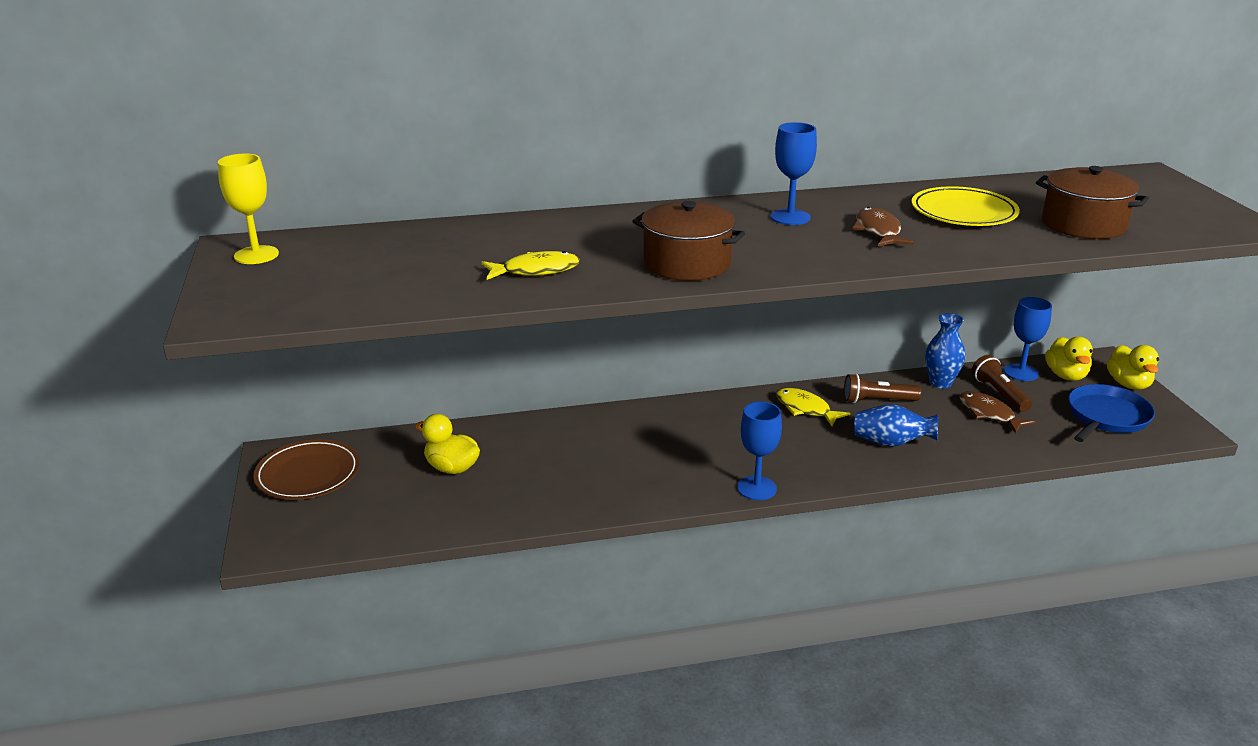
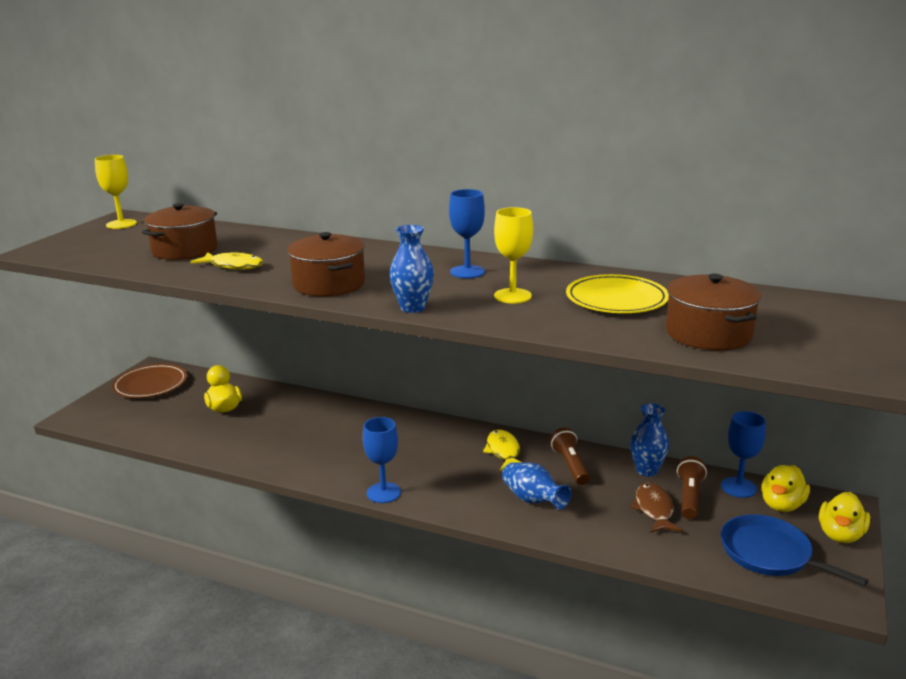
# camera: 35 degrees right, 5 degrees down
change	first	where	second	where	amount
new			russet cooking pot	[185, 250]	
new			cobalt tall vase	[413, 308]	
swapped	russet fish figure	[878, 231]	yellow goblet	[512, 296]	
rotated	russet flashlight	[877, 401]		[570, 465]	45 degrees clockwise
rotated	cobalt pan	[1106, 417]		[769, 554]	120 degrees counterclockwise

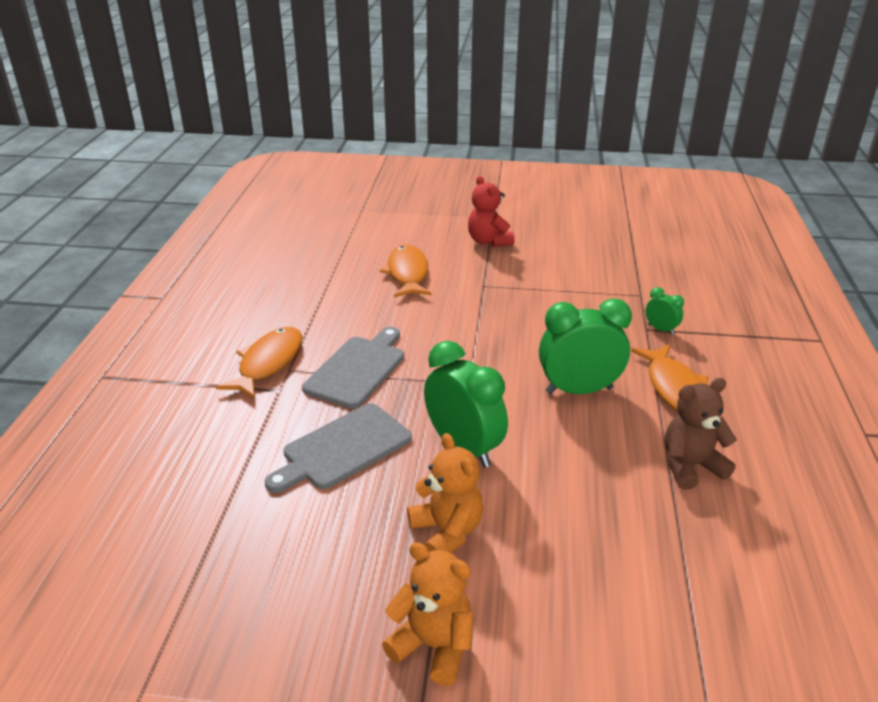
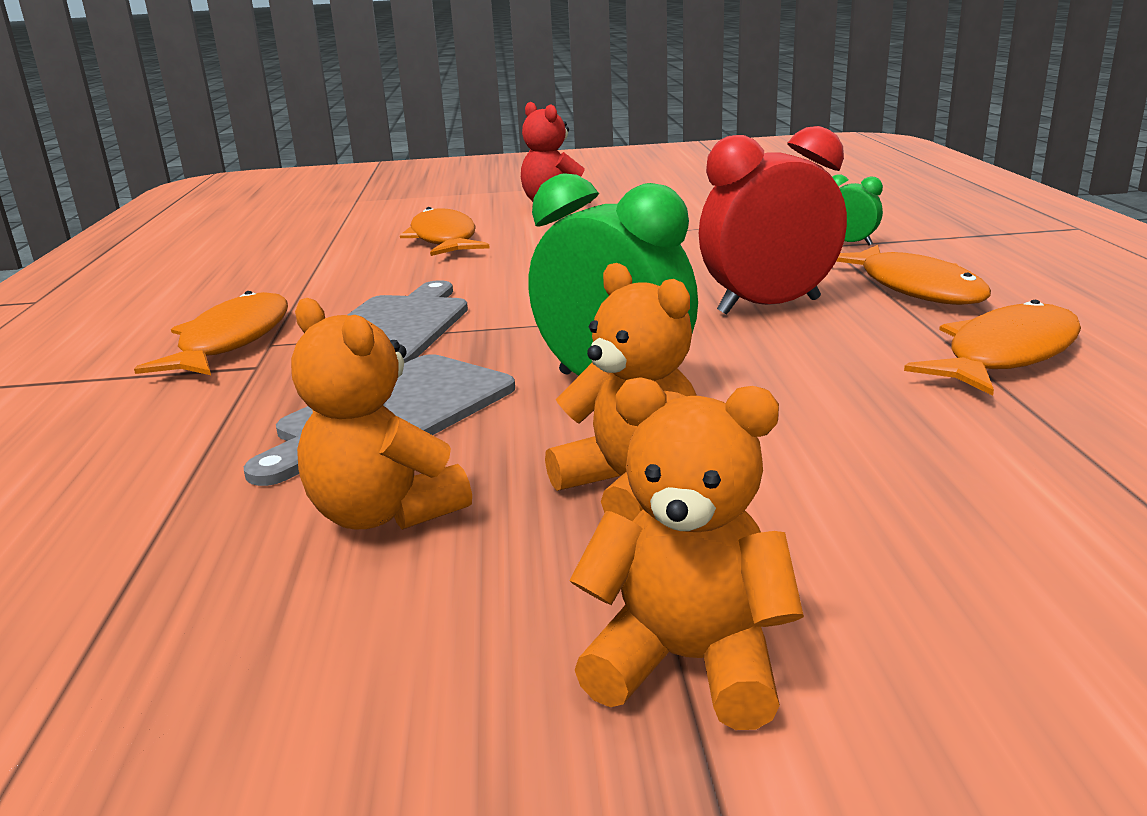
# camera: 10 degrees left, 10 degrees down
change	first	where	second	where	amount
new			bright orange teddy	[384, 513]	
repainted	emerald bedside clock	[579, 390]	red bedside clock	[769, 306]	
swapped	russet teddy	[690, 466]	bright orange fish figure	[1005, 355]	

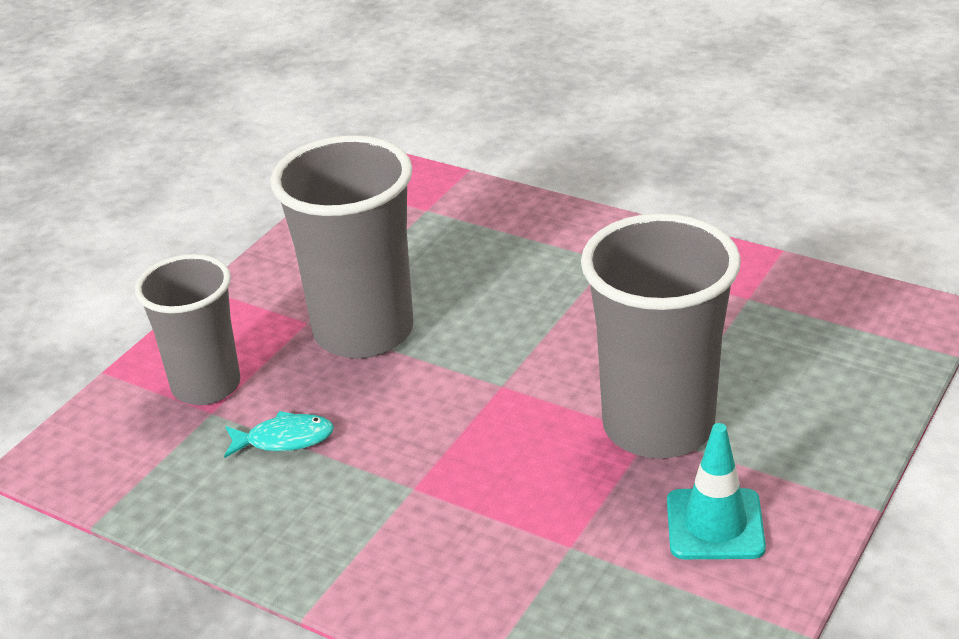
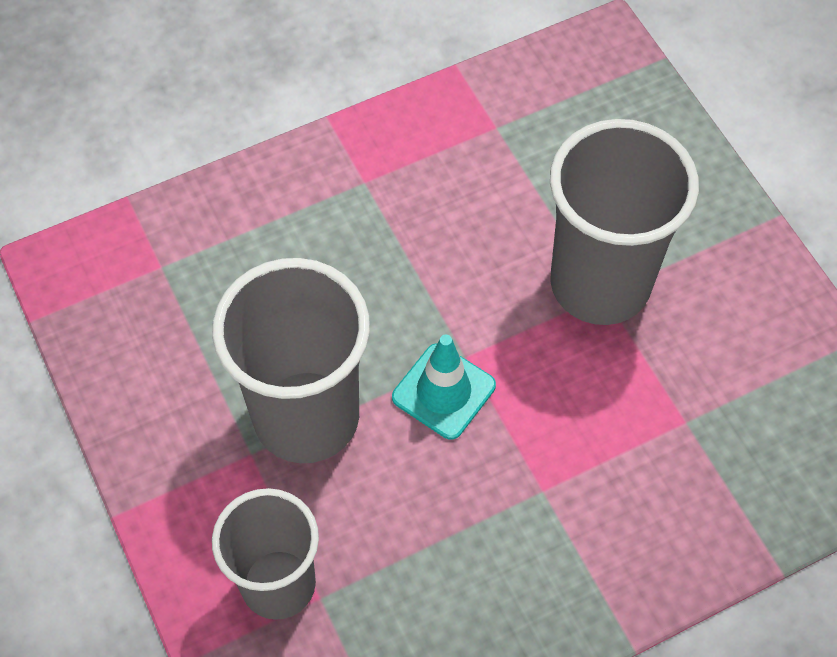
# camera: 60 degrees left, 25 degrees up
change	first	where	second	where	amount
shifted	teal road cone	[715, 525]		[443, 391]	
gone	teal fish figure	[284, 439]			

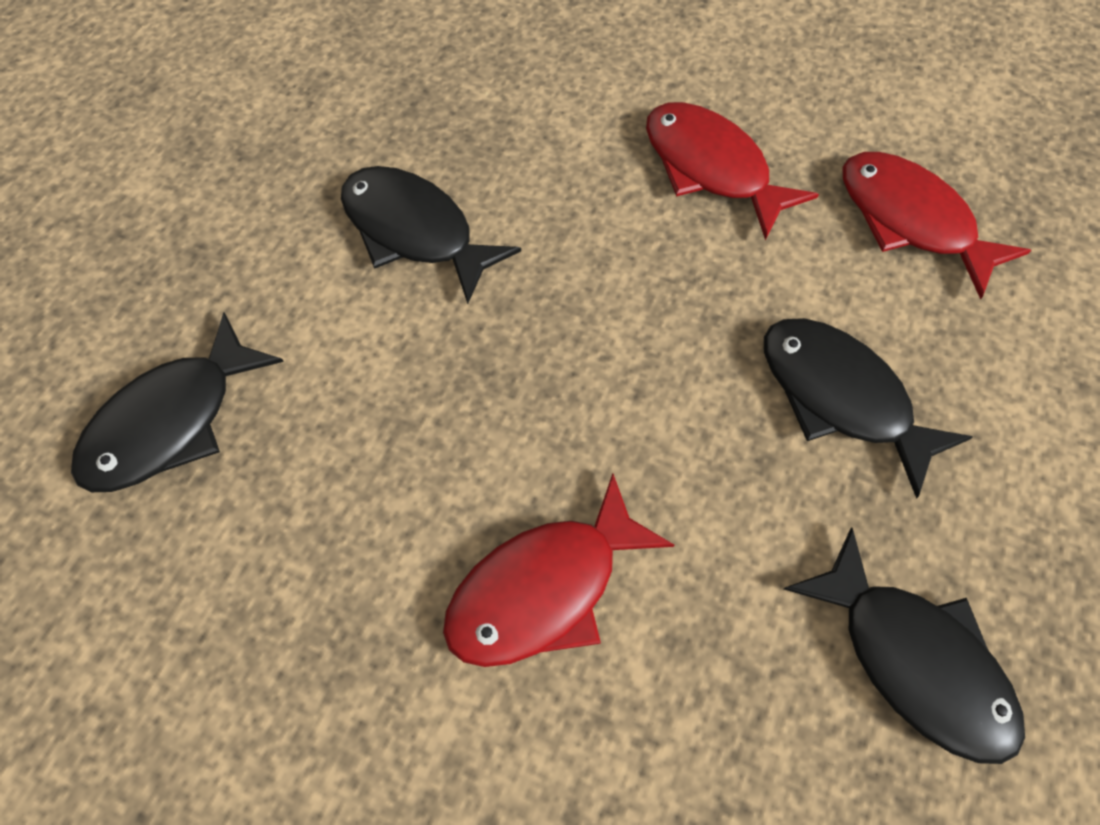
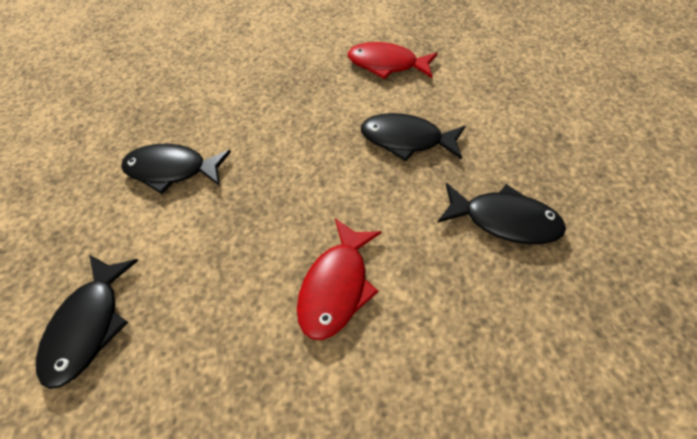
# camera: 30 degrees left, 5 degrees down
change	first	where	second	where	amount
gone	red fish figure	[711, 168]			

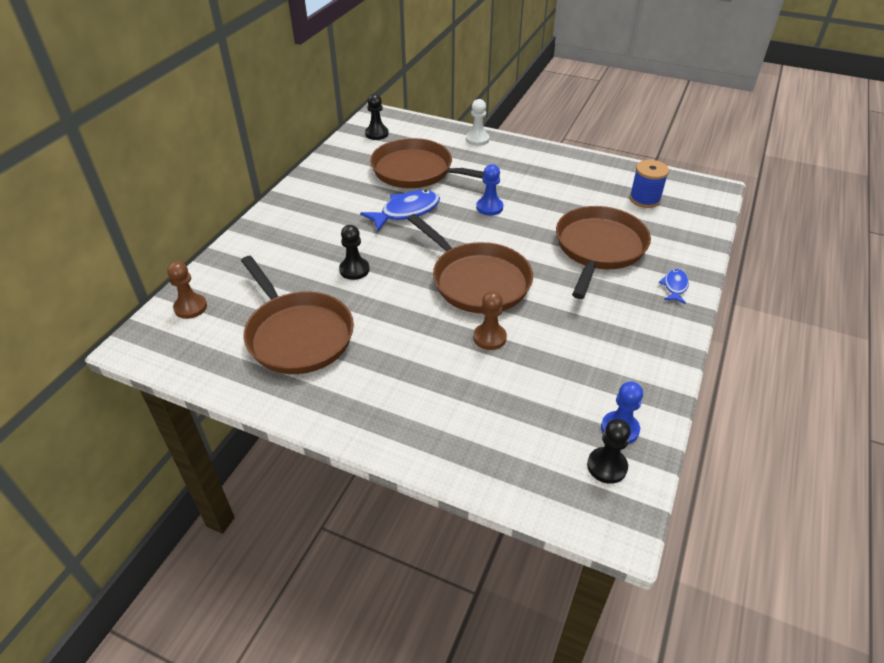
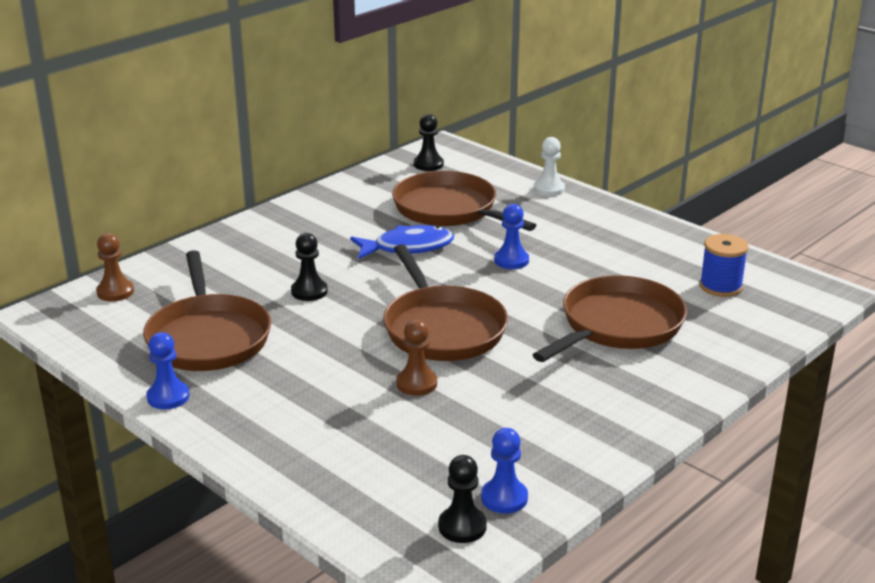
# camera: 20 degrees right, 15 degrees down
change	first	where	second	where	amount
new			cobalt chess pawn	[168, 397]	
gone	cobalt fish figure	[674, 286]			

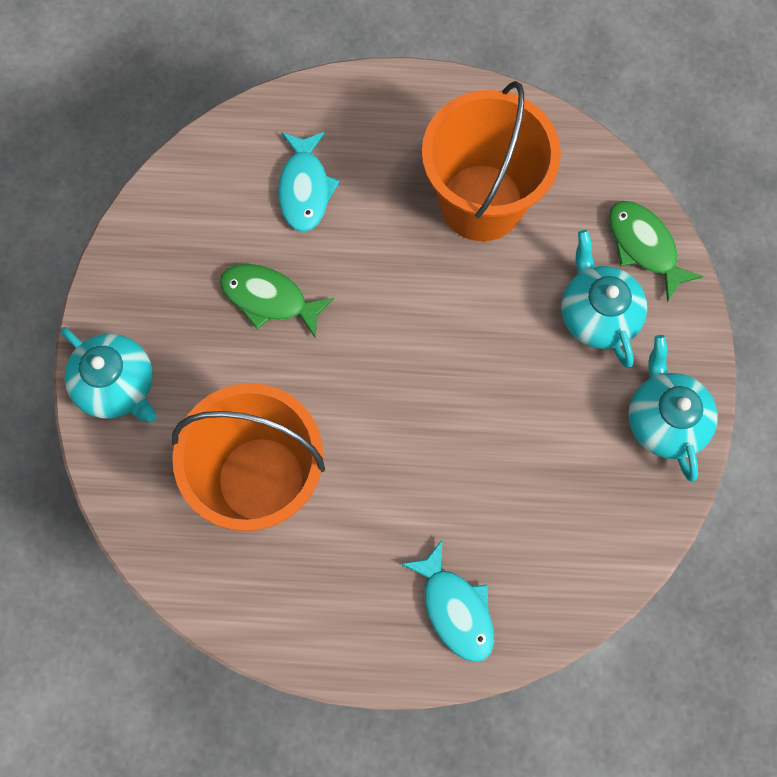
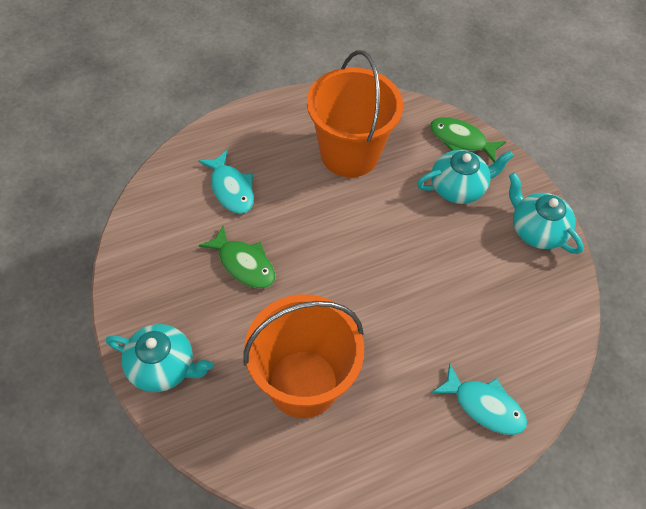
# camera: 30 degrees left, 15 degrees down
change	first	where	second	where	amount
rotated	emerald fish figure	[269, 298]		[244, 264]	135 degrees counterclockwise
rotated	teal teapot	[597, 314]		[458, 188]	120 degrees clockwise

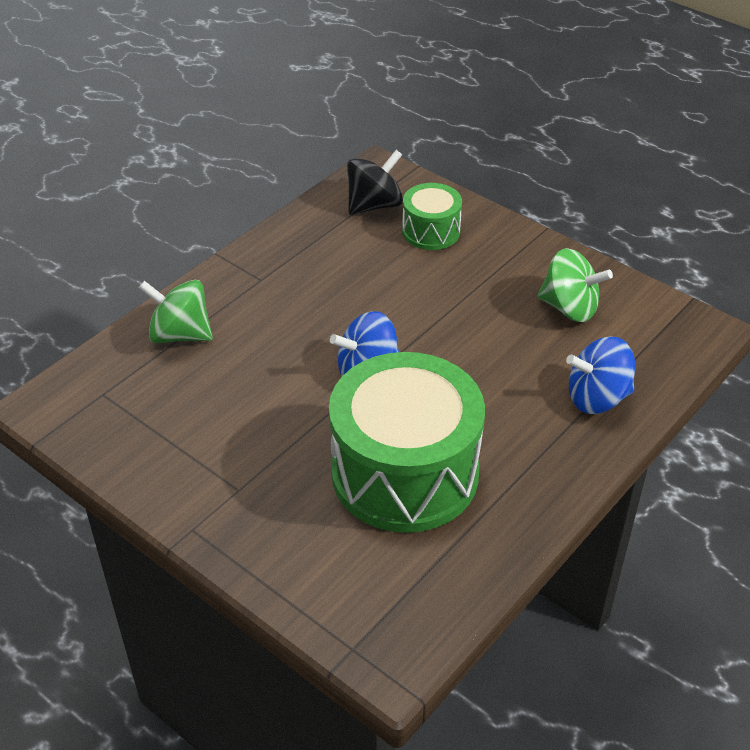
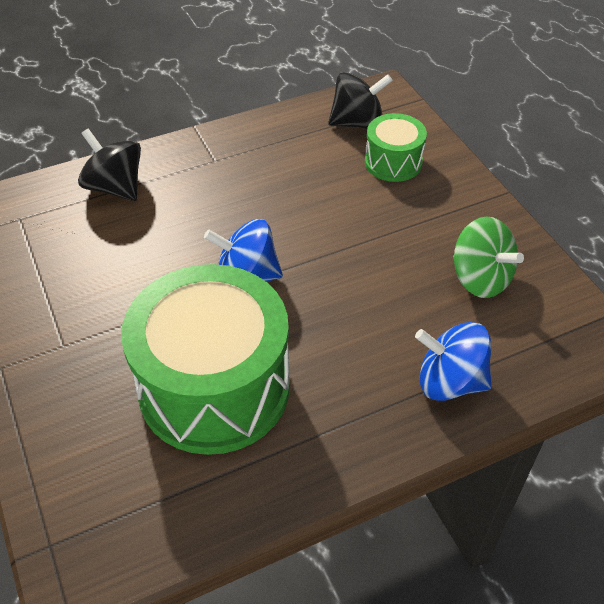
# camera: 25 degrees right, 5 degrees up
change	first	where	second	where	amount
repainted	emerald toy top	[180, 334]	jet-black toy top	[115, 187]	

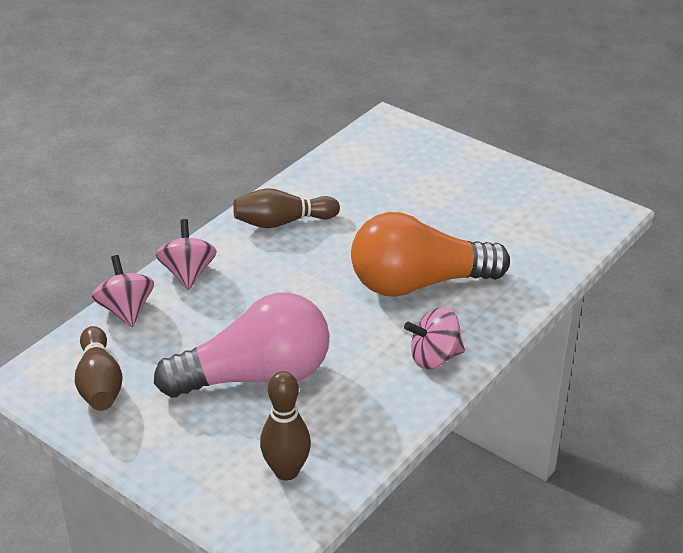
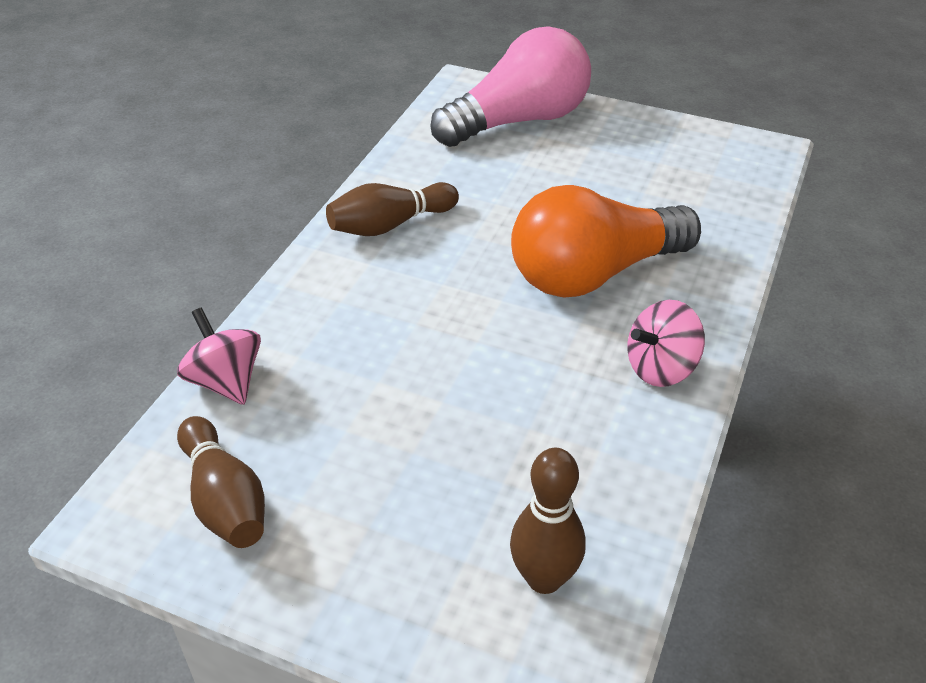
# camera: 15 degrees left, 5 degrees up
change	first	where	second	where	amount
shifted	rose-pink bulb	[256, 376]		[519, 121]	
gone	rose-pink toy top	[188, 273]			

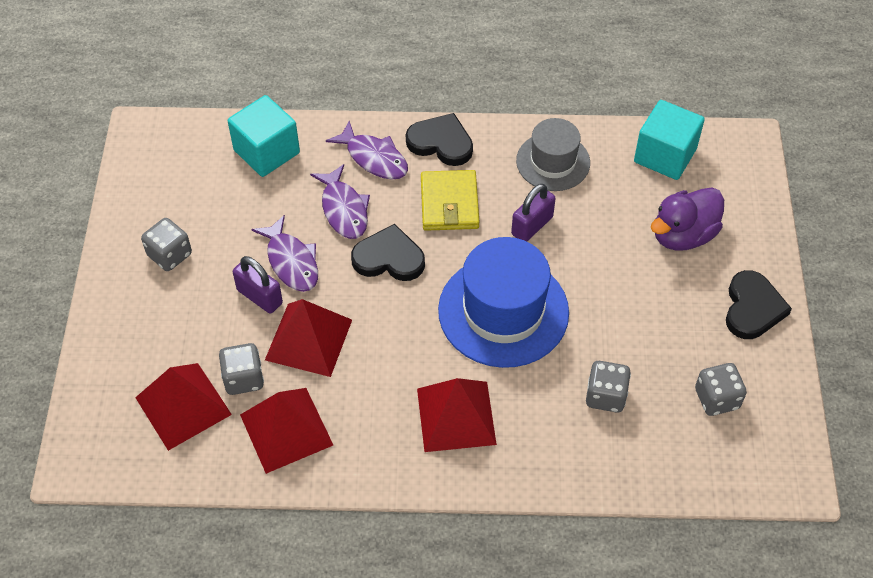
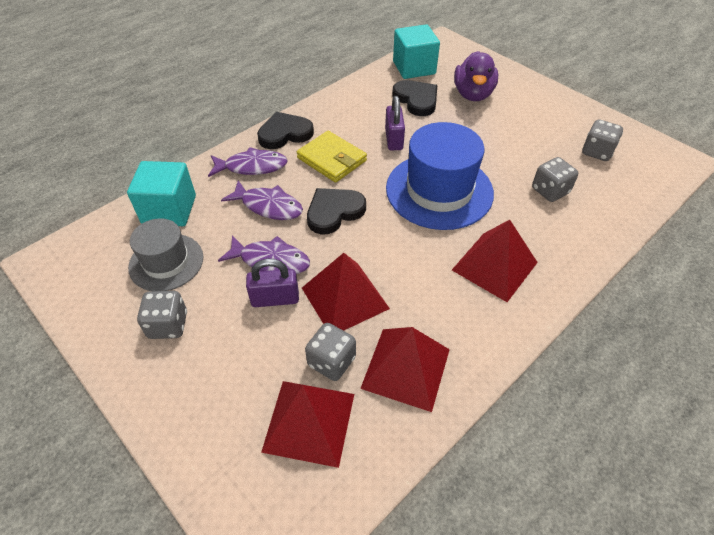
# camera: 45 degrees left, 5 degrees down
change	first	where	second	where	amount
shifted	gray hat	[553, 162]		[166, 262]	
shifted	jet-black love heart	[752, 308]		[416, 100]	

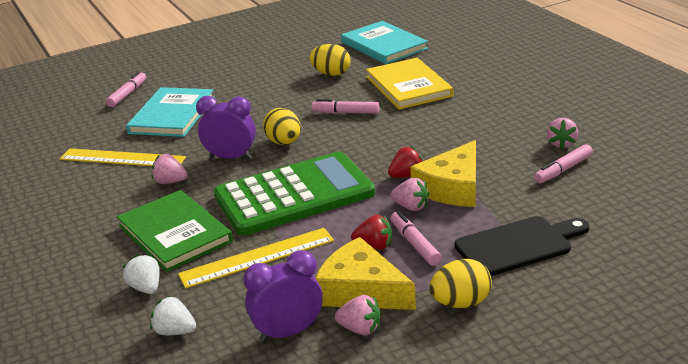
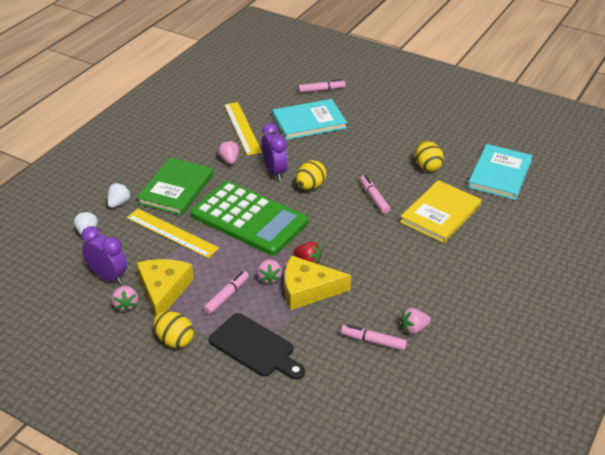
# camera: 55 degrees right, 10 degrees up
change	first	where	second	where	amount
gone	red berry	[374, 246]			

